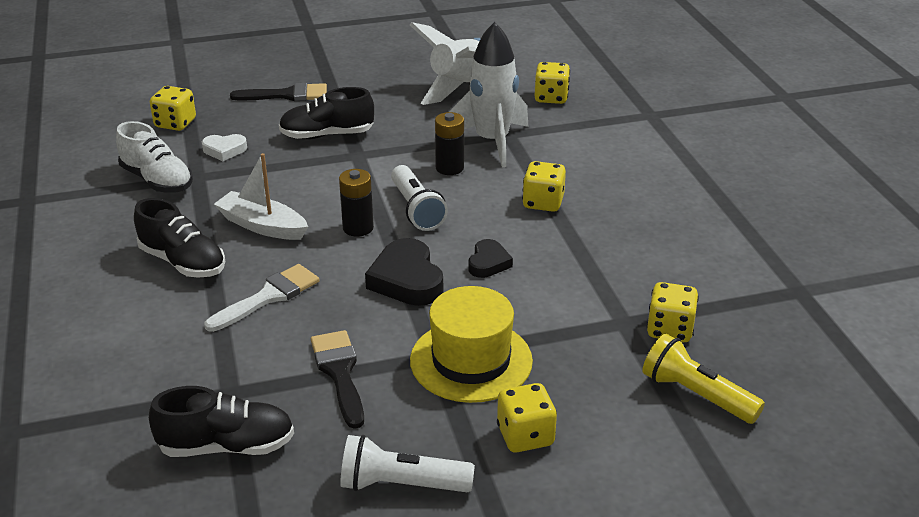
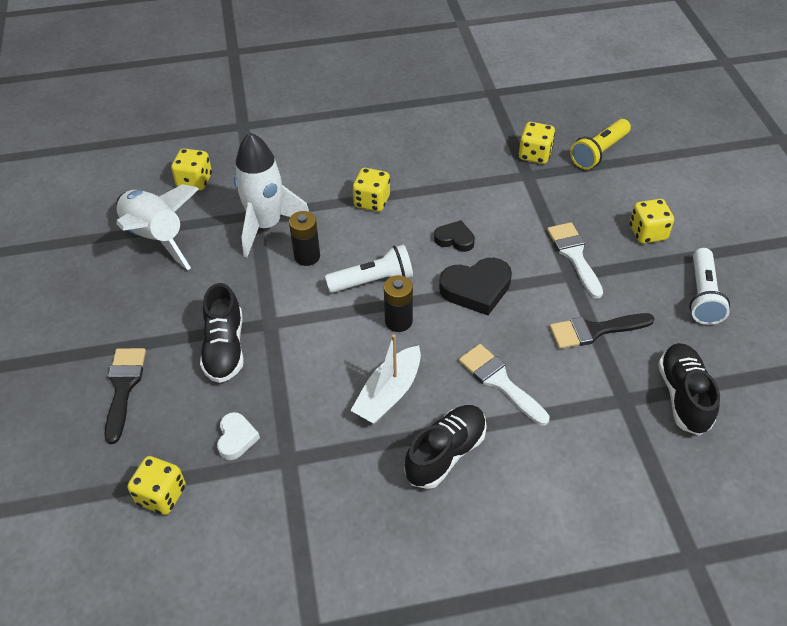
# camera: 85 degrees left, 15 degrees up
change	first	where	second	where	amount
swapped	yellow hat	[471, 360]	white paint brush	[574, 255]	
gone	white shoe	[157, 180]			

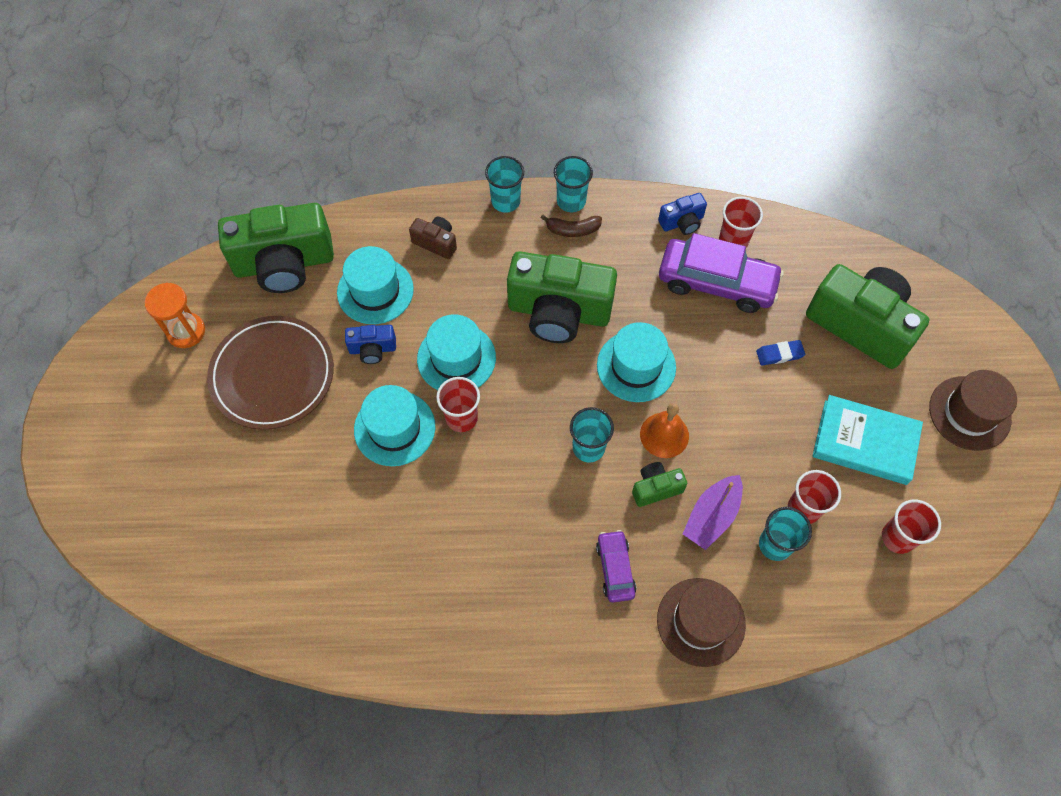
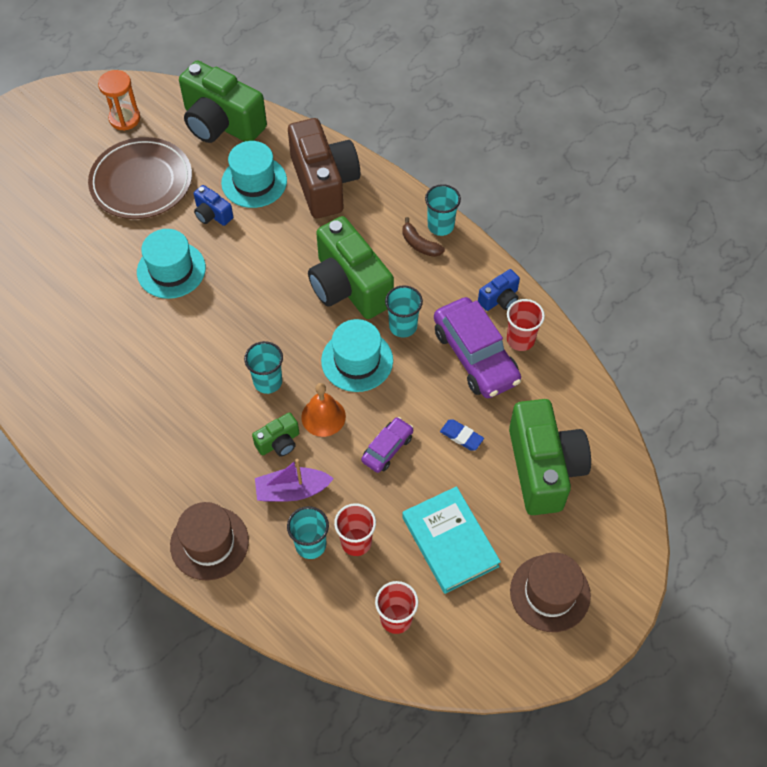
# camera: 45 degrees right, 5 degrees down
change	first	where	second	where	amount
rotated	emerald compact camera	[656, 488]		[279, 442]	120 degrees clockwise
scaled	russet compact camera	[436, 243]		[324, 182]	x2.21
shifted	royal purple car	[615, 569]		[387, 448]	
shifted	teal tumbler	[505, 201]		[403, 326]	
rotated	cobalt compact camera	[682, 222]		[499, 299]	60 degrees counterclockwise
gone	teal hat	[456, 358]			
gone	red tumbler	[461, 418]			

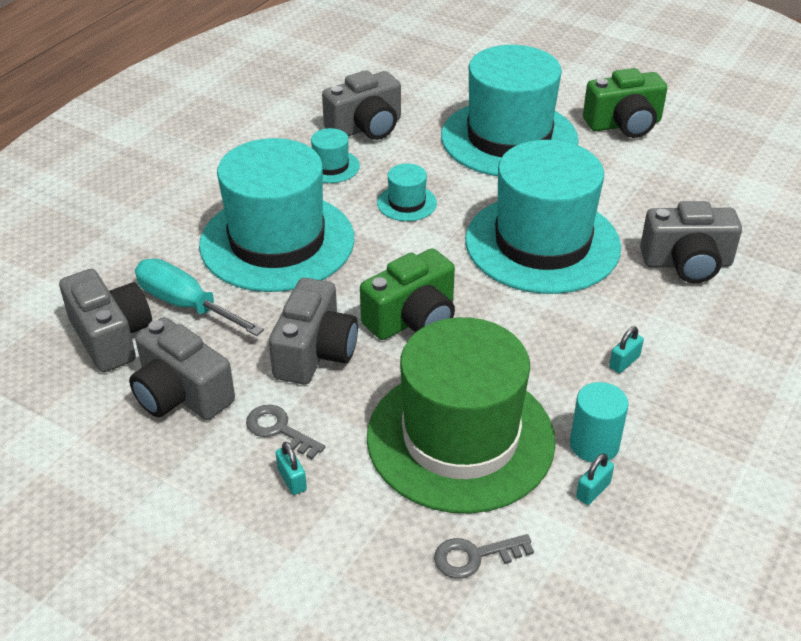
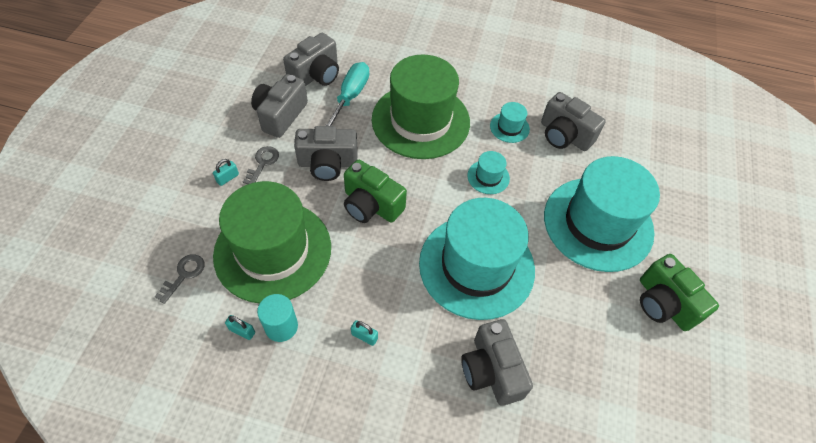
# camera: 70 degrees right, 15 degrees up
change	first	where	second	where	amount
rotated	gray key	[475, 556]		[184, 275]	60 degrees clockwise
repainted	teal hat	[277, 242]	emerald hat	[420, 121]	

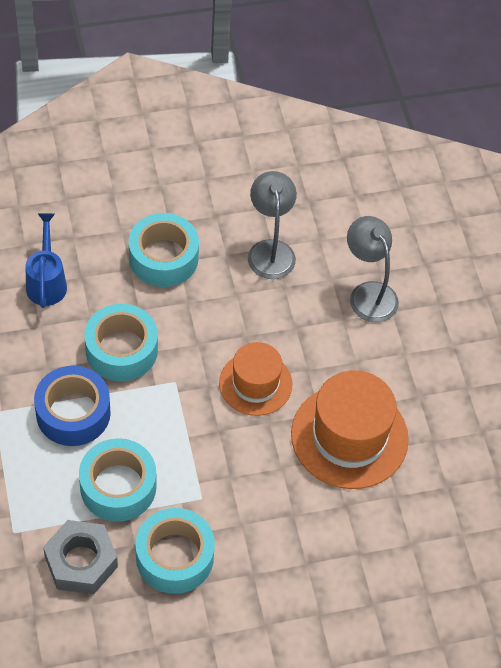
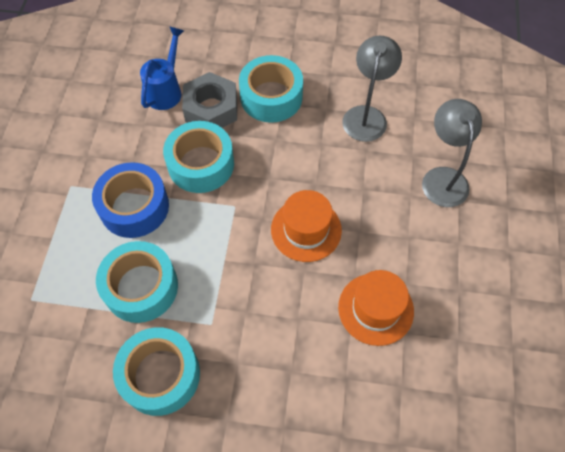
# camera: 25 degrees right, 5 degrees up
change	first	where	second	where	amount
shifted	gray nut	[81, 562]		[211, 109]	
scaled	bright orange hat	[349, 436]		[375, 309]	x0.64

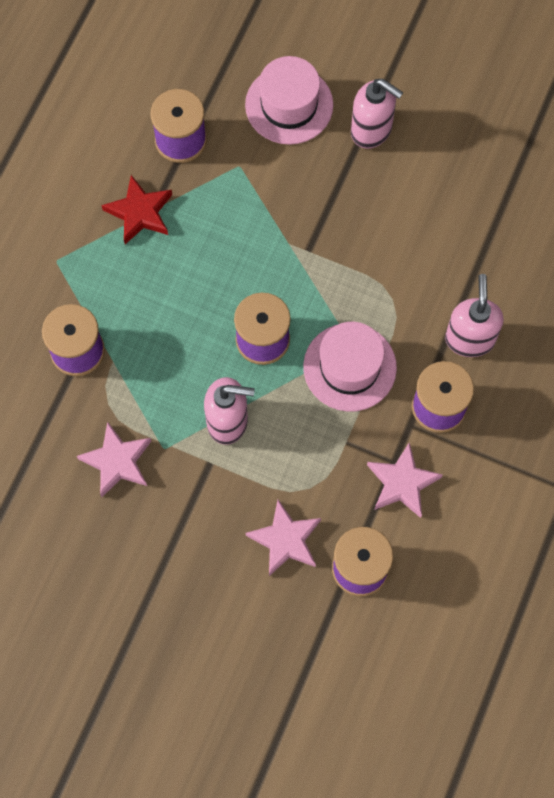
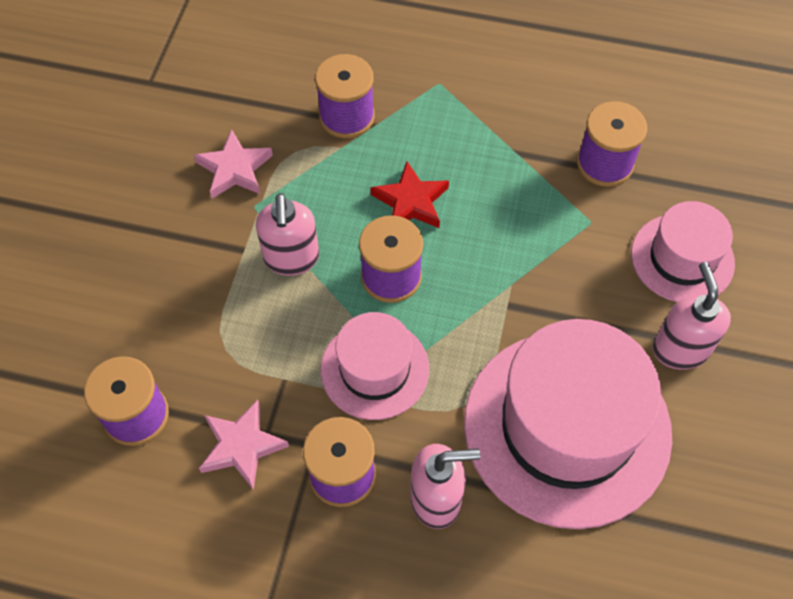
# camera: 80 degrees right, 10 degrees down
change	first	where	second	where	amount
shifted	red star	[139, 212]		[411, 202]	
new			rose-pink hat	[567, 427]	
rotated	rose-pink soap pump	[372, 130]		[680, 349]	150 degrees clockwise
gone	rose-pink star	[285, 540]			

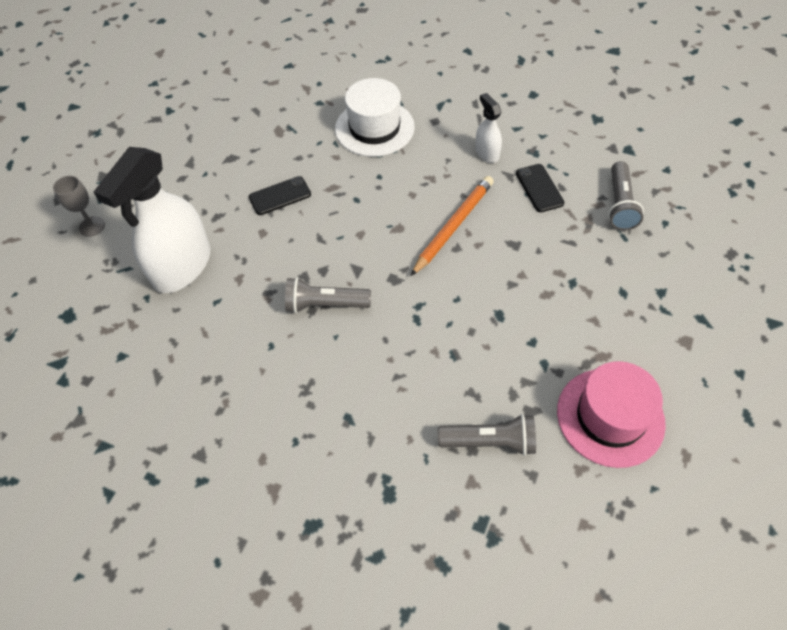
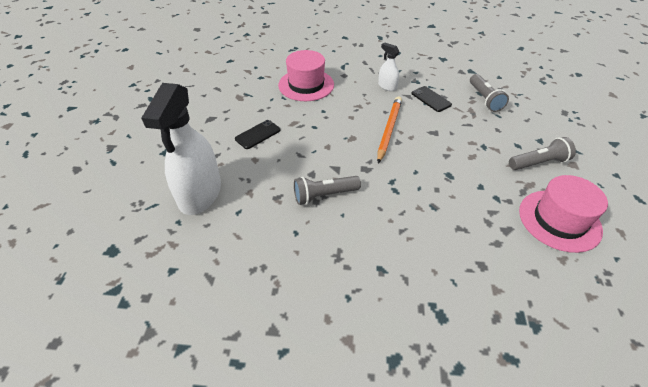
# camera: 20 degrees left, 10 degrees down
change	first	where	second	where	amount
repainted	white hat	[374, 128]	rose-pink hat	[306, 85]	
shifted	gray flashlight	[490, 441]		[538, 163]	
gone	gray goblet	[92, 226]			

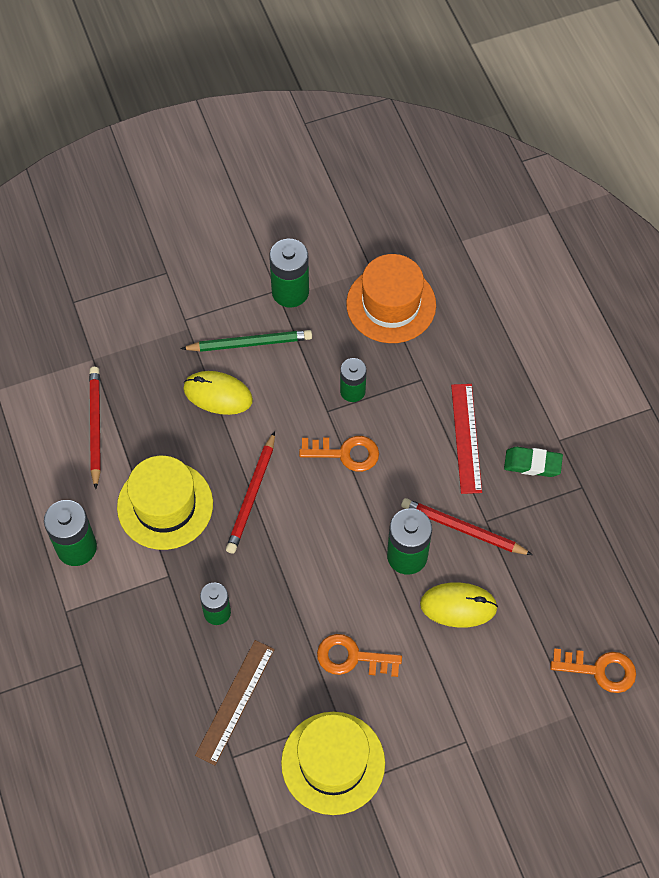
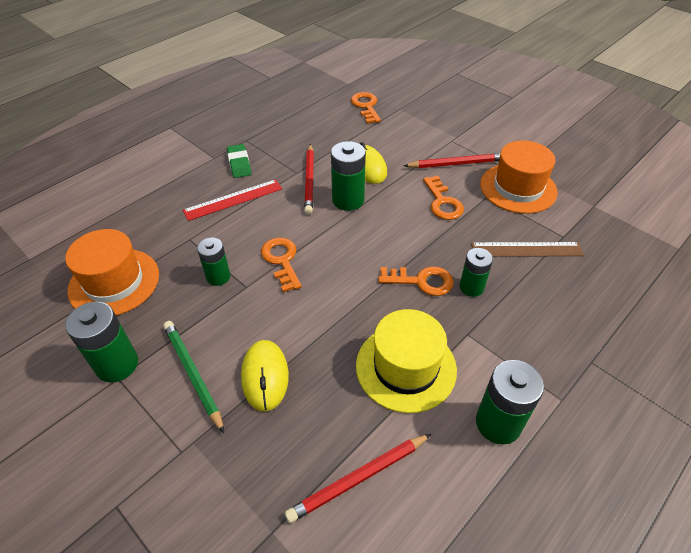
# camera: 115 degrees left, 15 degrees down
change	first	where	second	where	amount
new			bright orange key	[421, 281]	
shifted	red lead pencil	[252, 495]		[456, 164]	
repainted	yellow hat	[333, 763]	bright orange hat	[518, 188]	

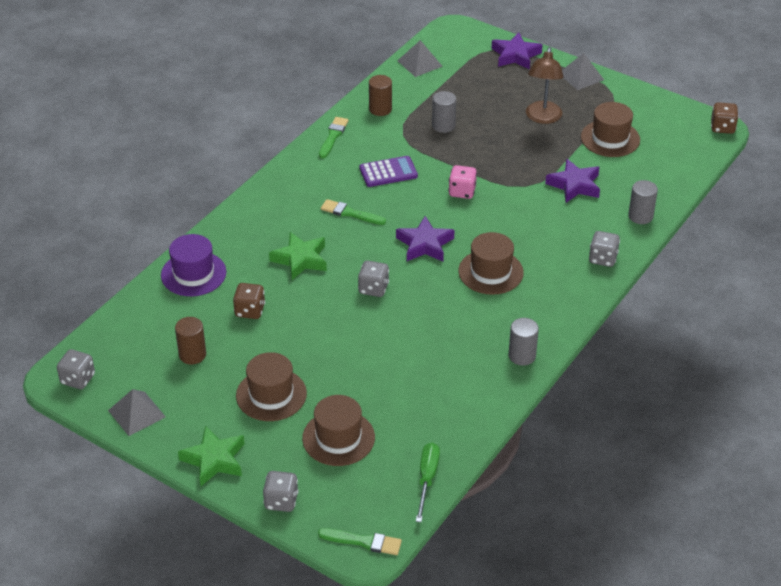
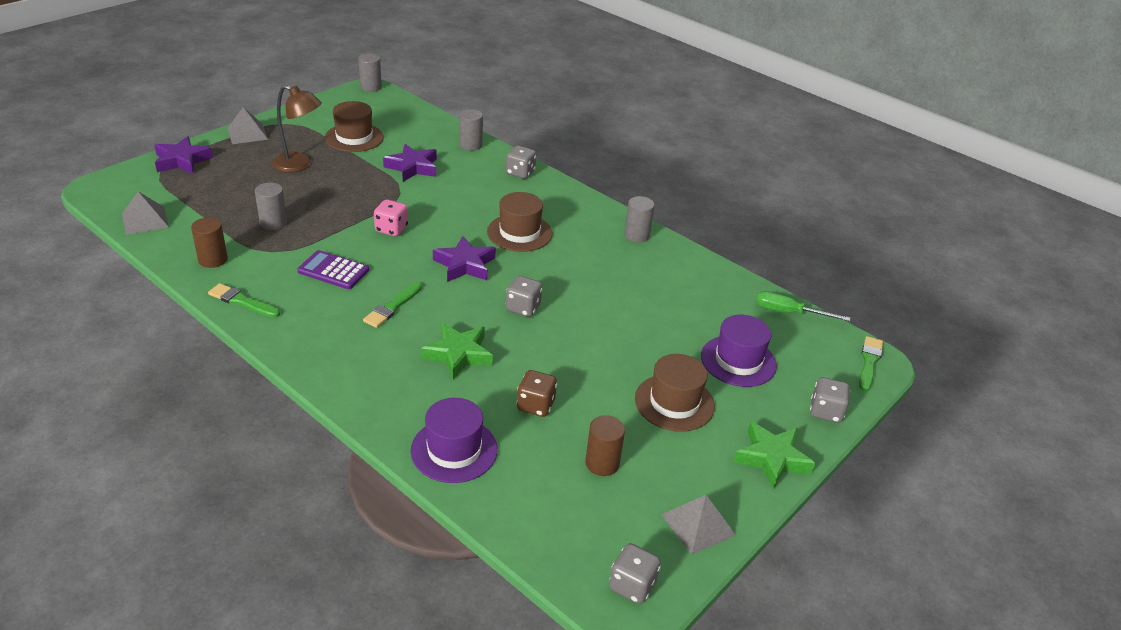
# camera: 85 degrees left, 5 degrees down
change	first	where	second	where	amount
rotated	royal purple adding machine	[388, 172]		[333, 271]	60 degrees counterclockwise
swapped	russet dice	[722, 128]	gray cylinder shape	[371, 87]	
repainted	russet hat	[338, 438]	royal purple hat	[738, 361]	

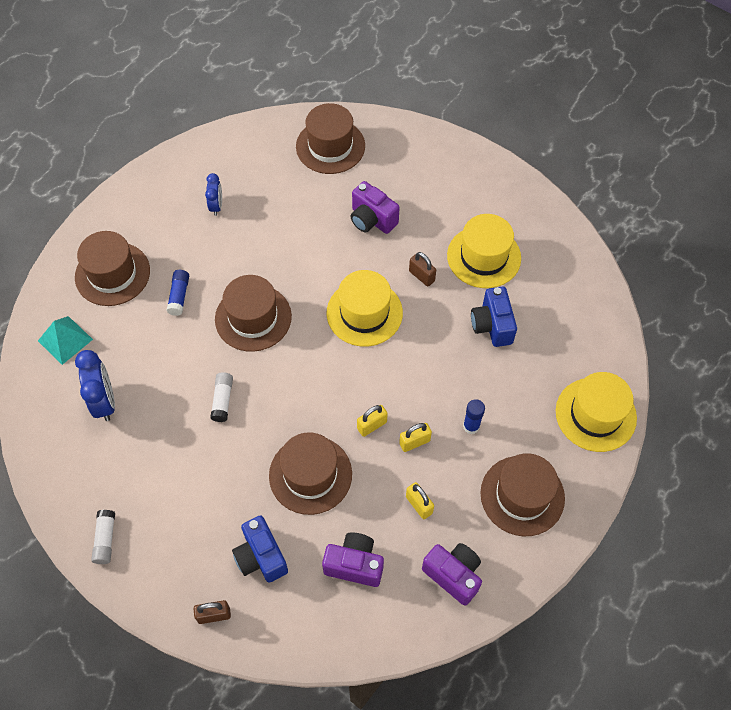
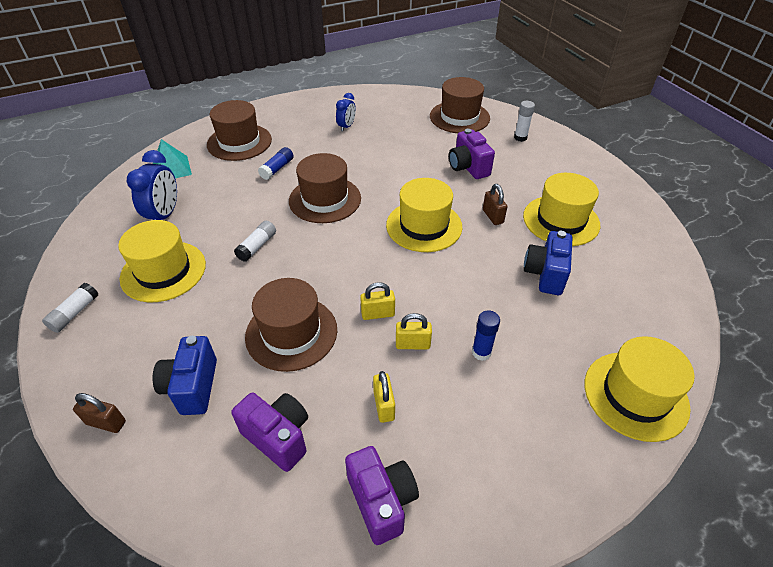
# camera: 25 degrees right, 15 degrees down
change	first	where	second	where	amount
new			yellow hat	[163, 271]	
new			white glue stick	[520, 138]	
gone	russet hat	[522, 495]			

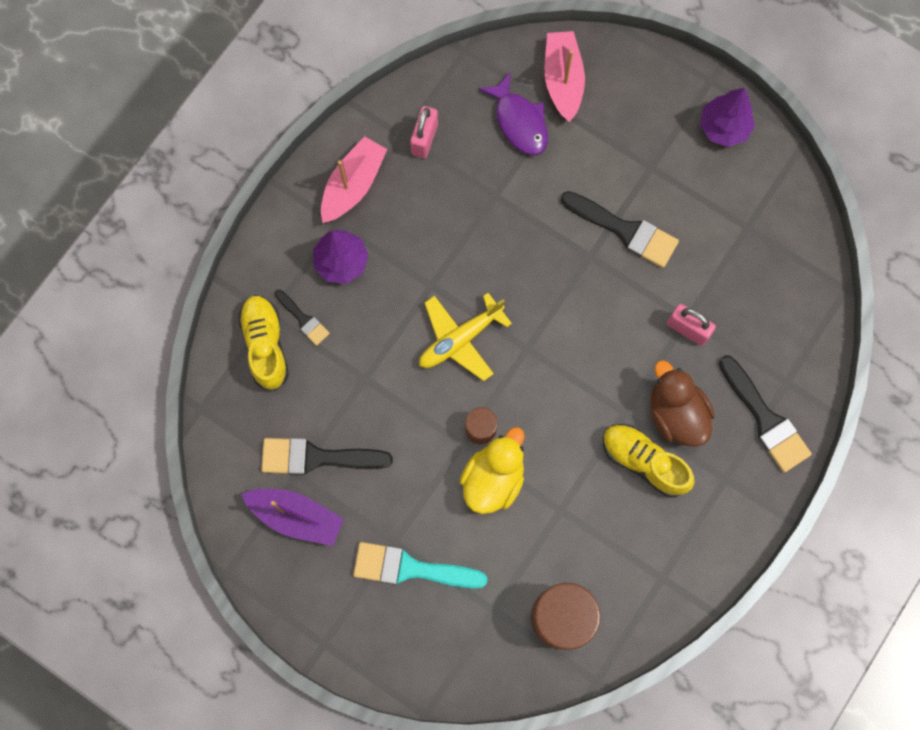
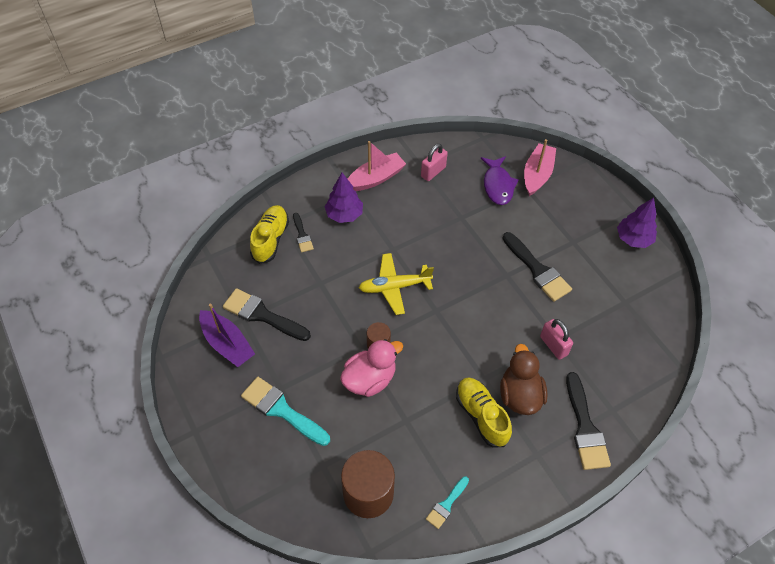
# camera: 25 degrees right, 20 degrees down
change	first	where	second	where	amount
repainted	yellow toy duck	[493, 479]	rose-pink toy duck	[370, 379]	
new			teal paint brush	[446, 504]	

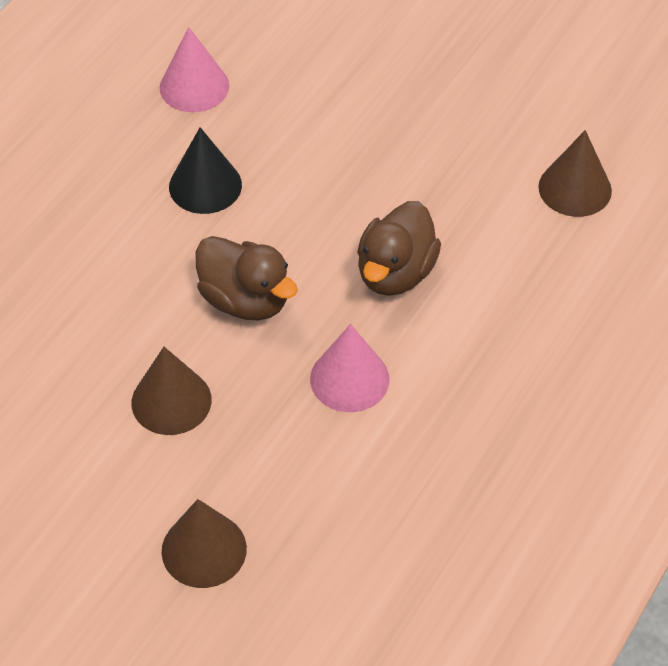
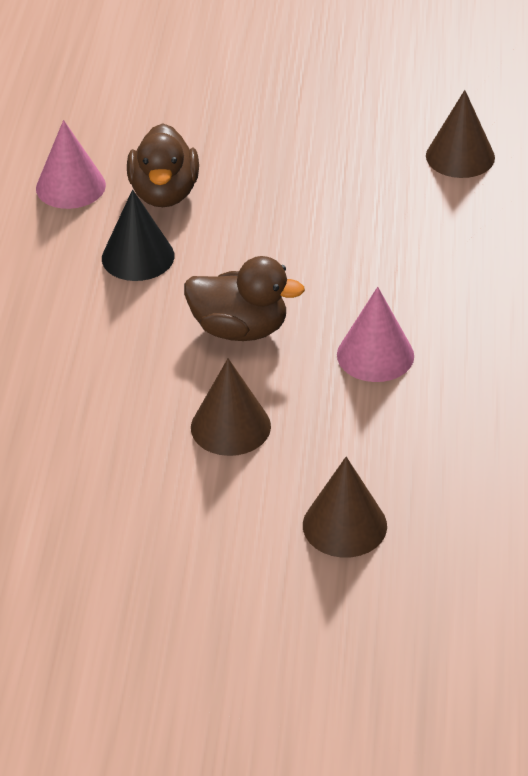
# camera: 25 degrees left, 10 degrees down
change	first	where	second	where	amount
shifted	russet toy duck	[395, 273]		[164, 193]	

